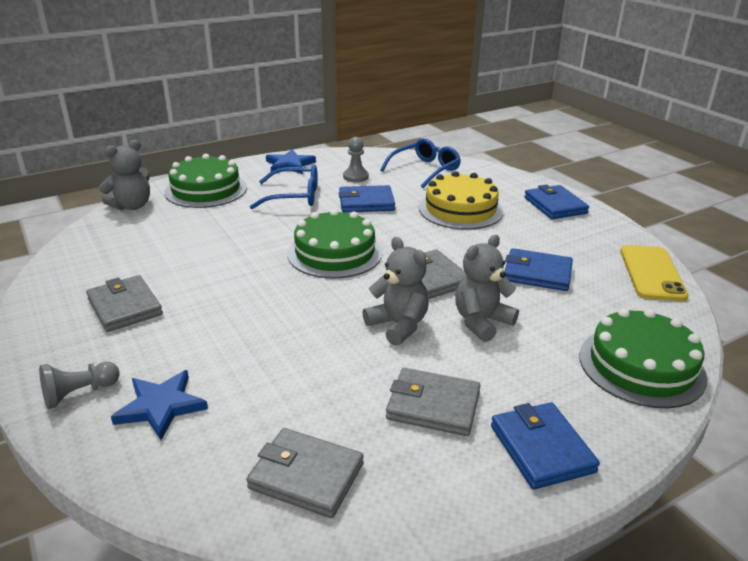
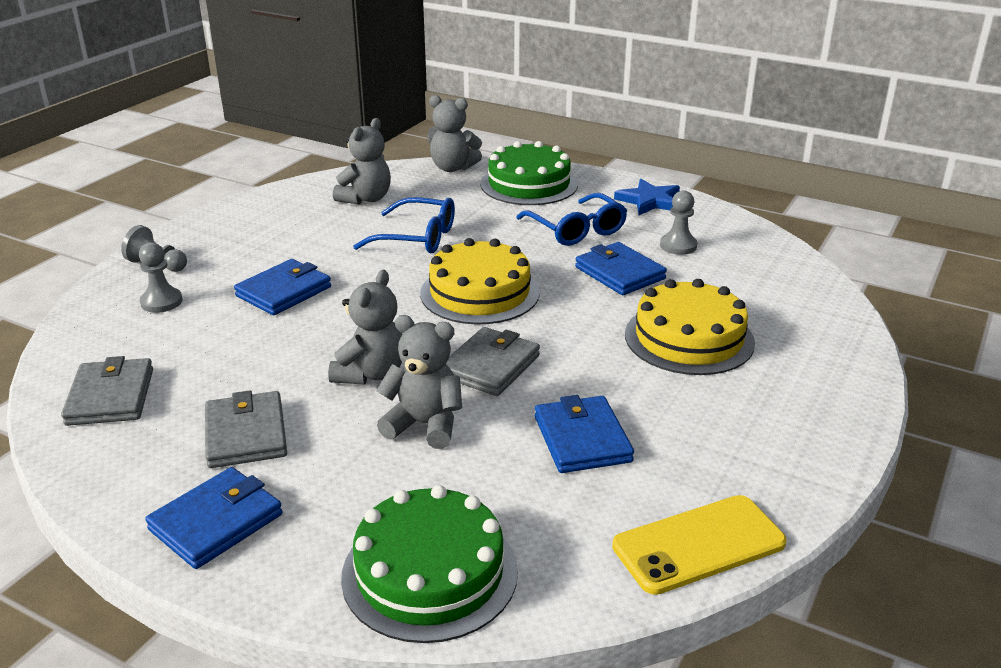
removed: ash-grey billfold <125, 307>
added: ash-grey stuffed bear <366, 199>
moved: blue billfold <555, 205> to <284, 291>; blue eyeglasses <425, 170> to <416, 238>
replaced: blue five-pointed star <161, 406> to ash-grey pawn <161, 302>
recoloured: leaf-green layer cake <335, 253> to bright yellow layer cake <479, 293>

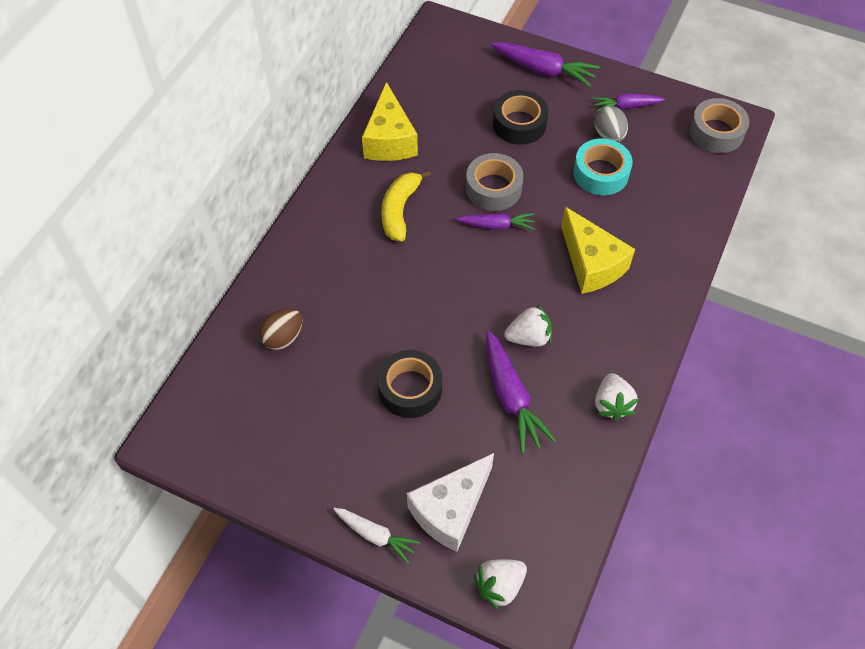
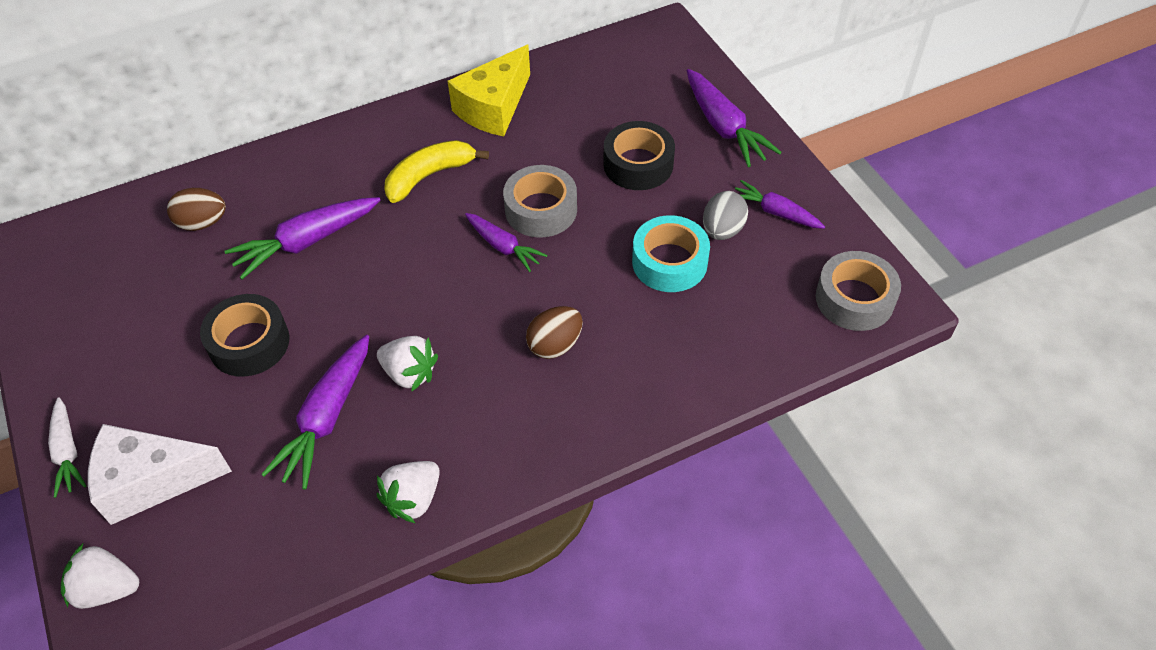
added: purple root vegetable <306, 242>
replaced: bright yellow cheese <591, 264> to brown egg shape <555, 345>

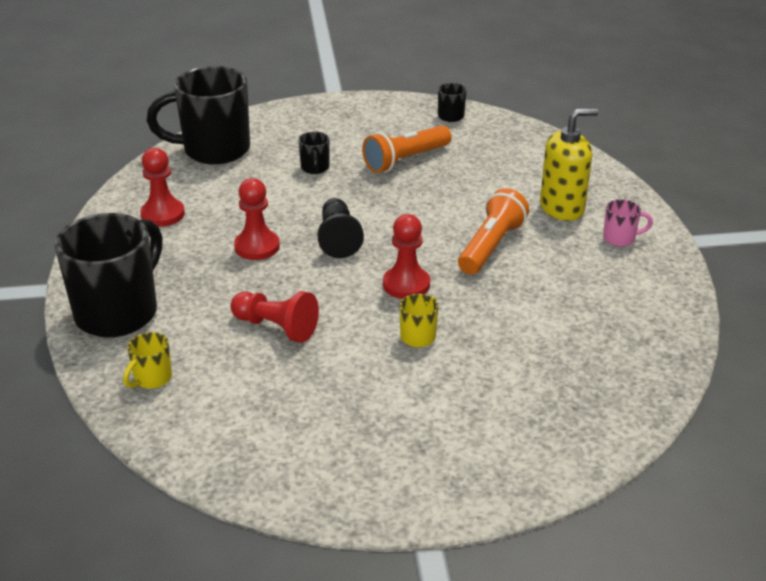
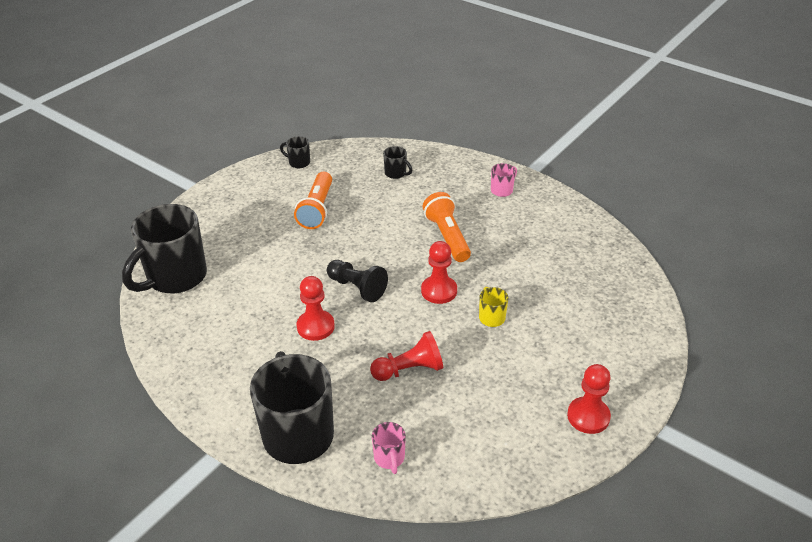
removed: bright yellow pump bottle <562, 208>
moved: black tea mug <315, 168> to <396, 173>; red pawn <163, 214> to <588, 416>
recoloured: bright yellow tea mug <152, 379> to rosy tea mug <389, 458>

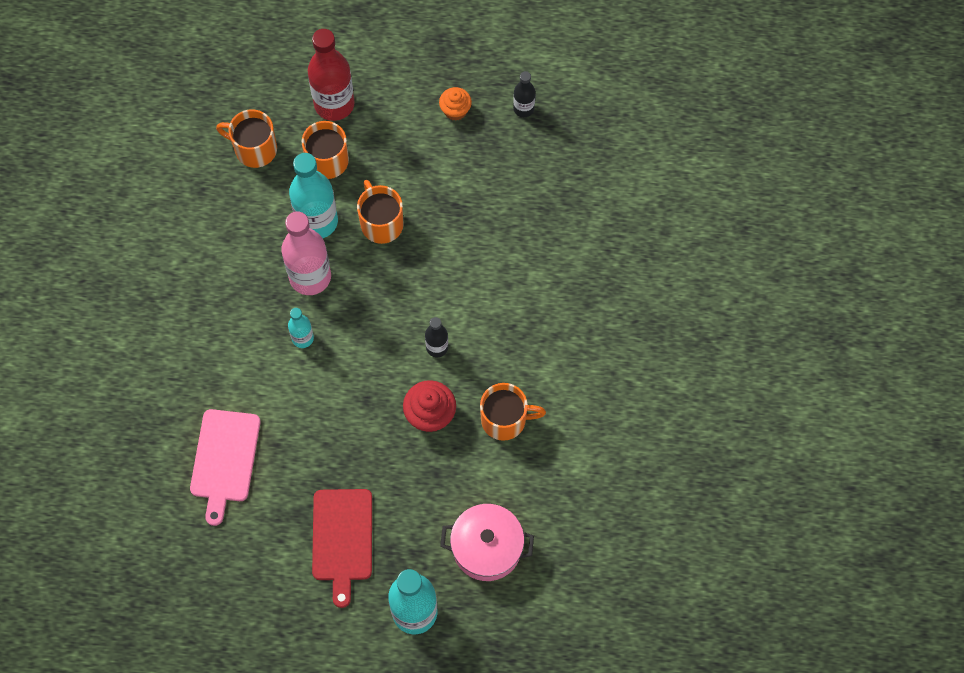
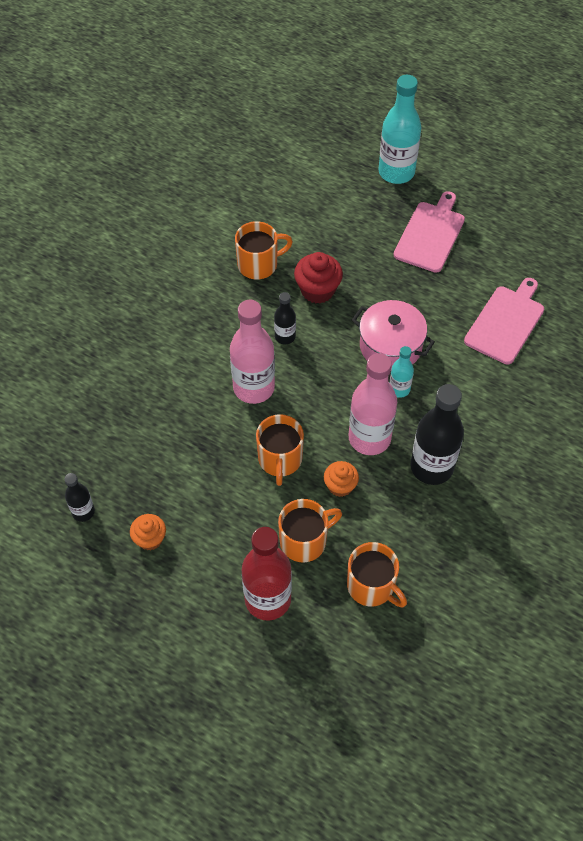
added: rosy drink bottle <254, 388>; black drink bottle <431, 467>
moved: rosy cooking pot <487, 548> to <390, 346>
replaced: teal drink bottle <317, 221> to bright orange fairy cake <340, 486>
recoloured: red chopping board <342, 539> to rosy chopping board <430, 234>
turned: bright orange tea mug <505, 419> = <259, 264> 135 degrees clockwise

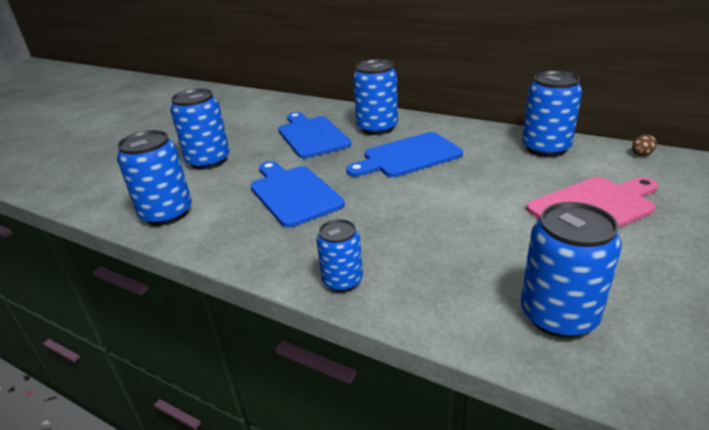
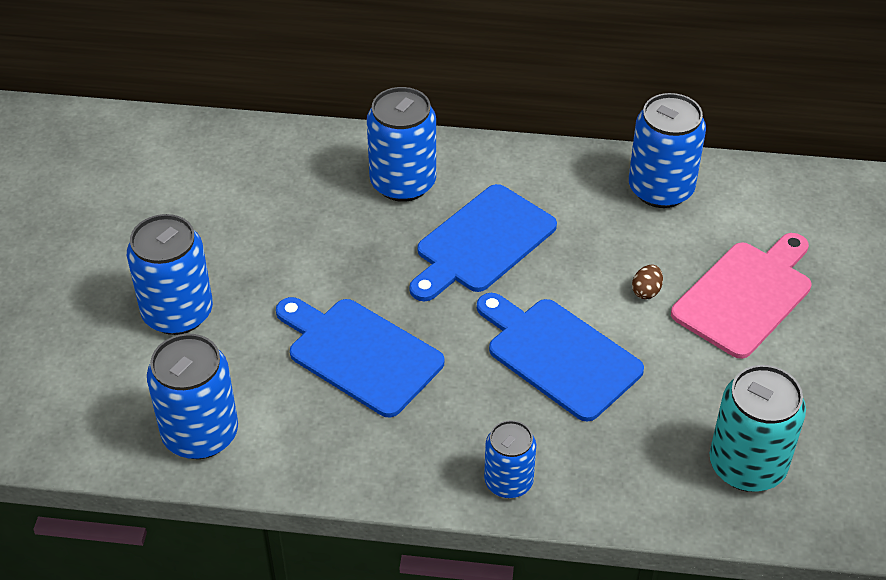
moved: blue chopping board <311, 136> to <559, 356>; brown egg shape <642, 154> to <646, 291>
recoloured: blue soda can <558, 315> to teal soda can <747, 466>

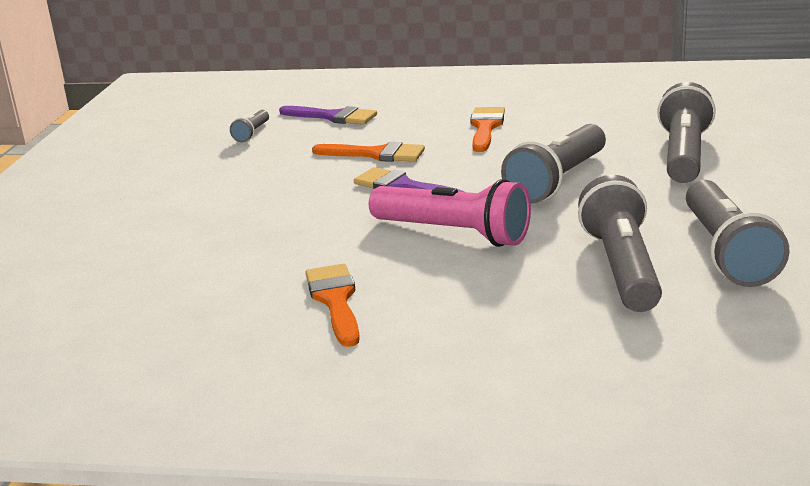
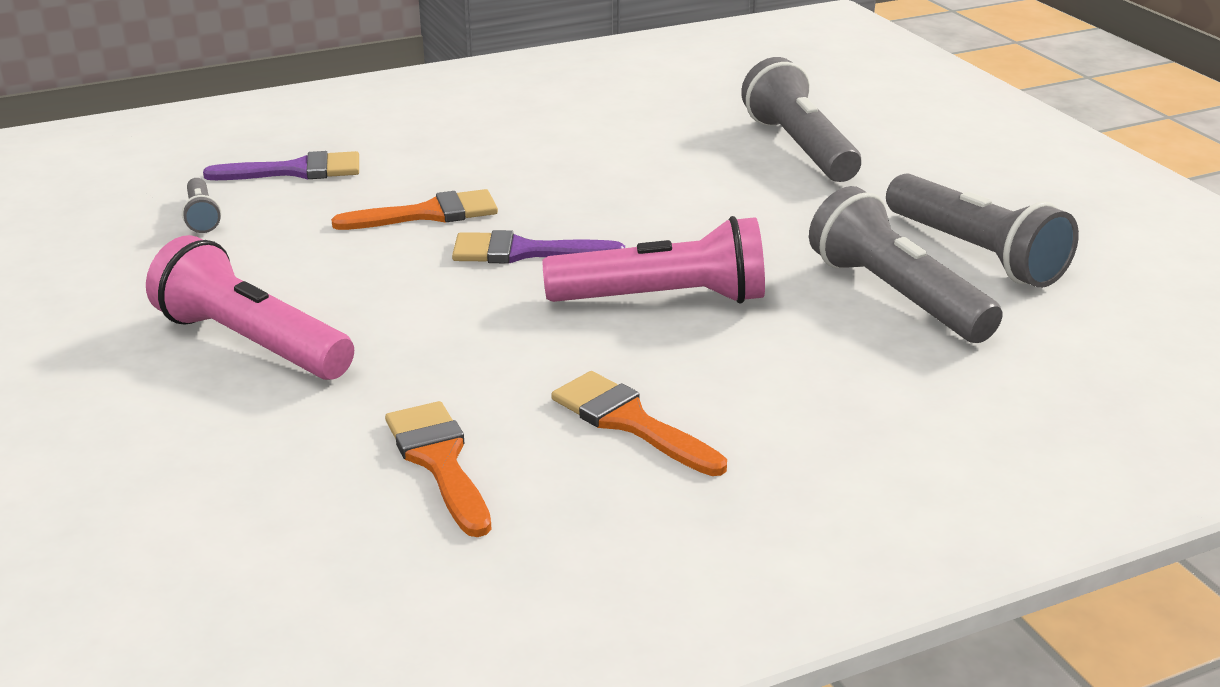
removed: ash-grey pocket torch <558, 181>
added: rosy pocket torch <252, 343>
moved: bright orange brush <485, 127> to <439, 461>

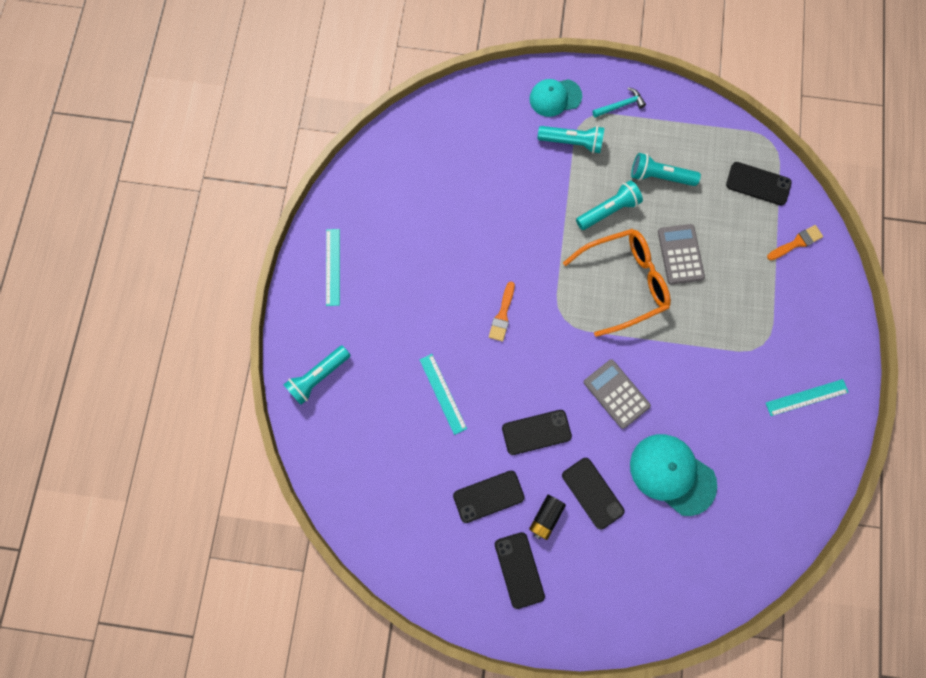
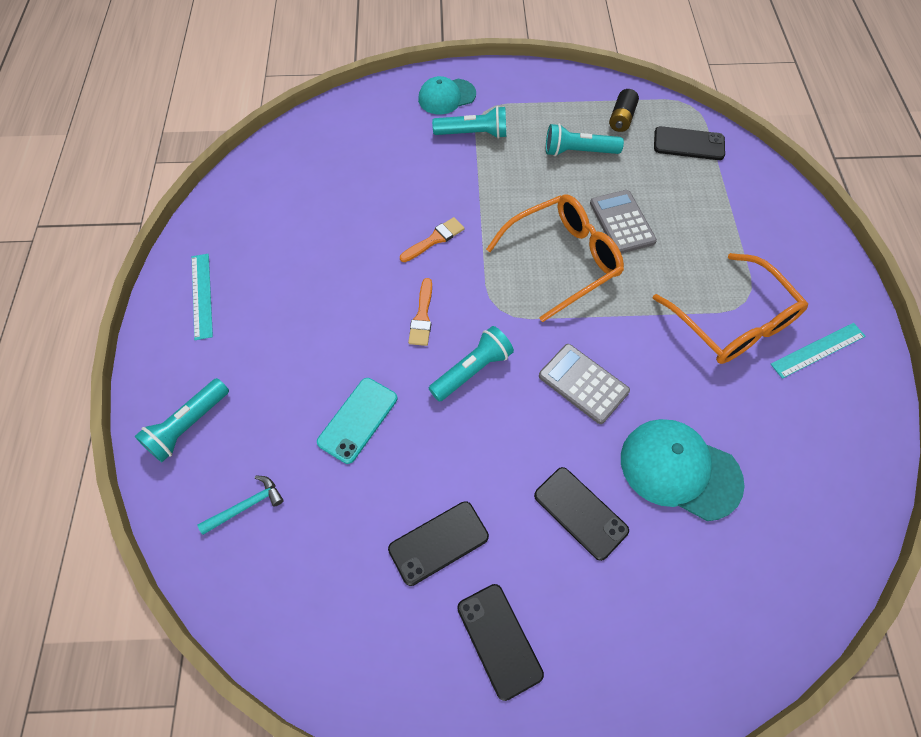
removed: black phone <536, 432>
added: bright orange eyeglasses <733, 322>
moved: teal claw hammer <620, 105> to <246, 506>; bright orange brush <796, 243> to <434, 239>; teal pocket torch <608, 210> to <472, 370>; black AA battery <545, 516> to <621, 118>
replaced: teal measuring stick <442, 393> to teal phone <358, 420>

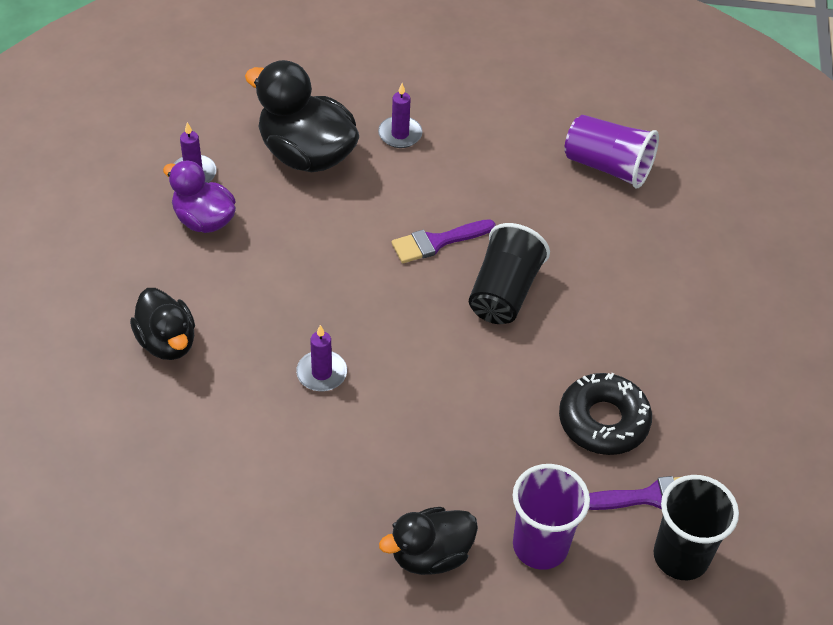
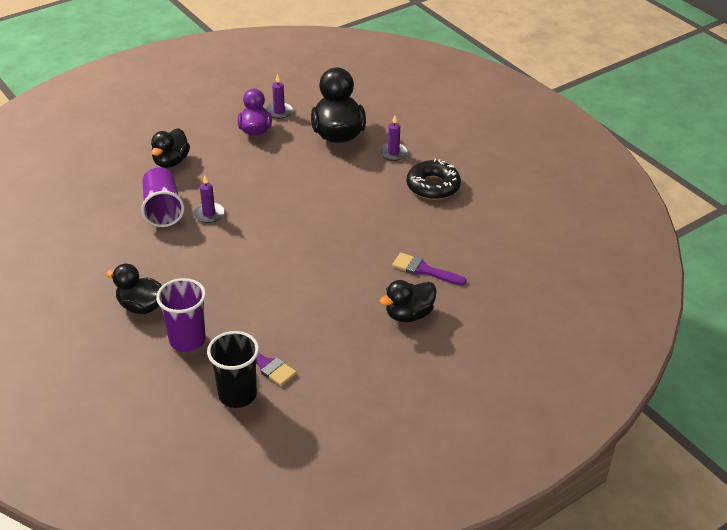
removed: black tumbler <504, 292>
added: black rubber duck <409, 314>
moved: purple tumbler <608, 166> to <163, 209>; purple brush <437, 242> to <424, 270>; black glazed donut <603, 421> to <433, 186>

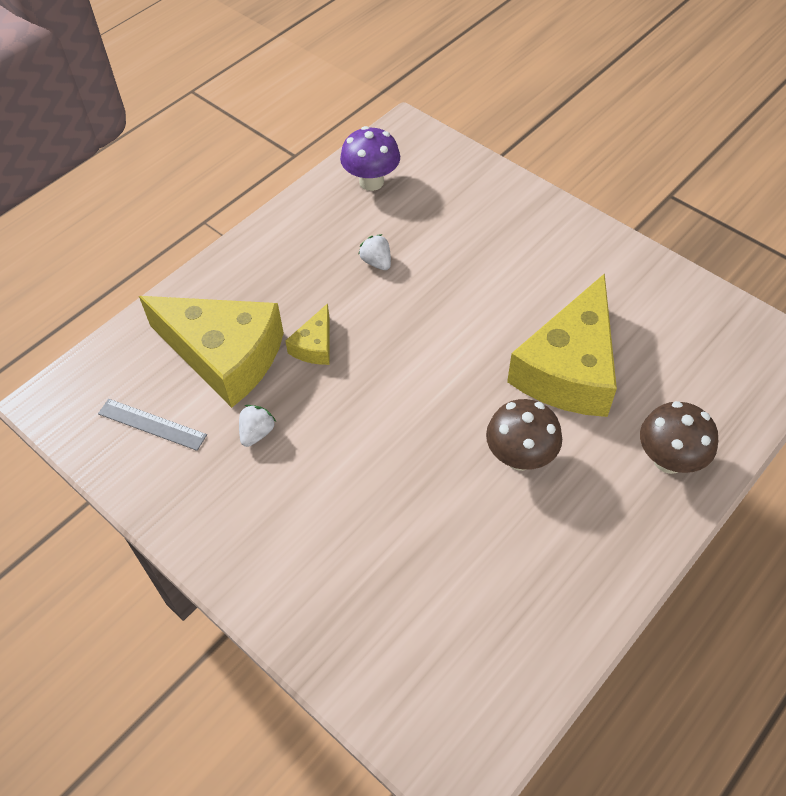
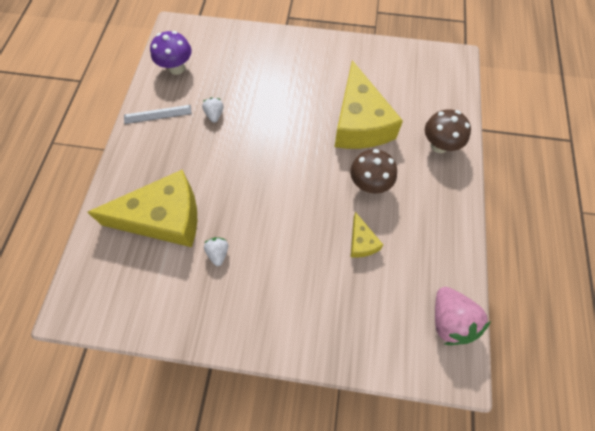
added: rosy toy strawberry <450, 320>
moved: ash-grey measuring stick <152, 424> to <158, 114>; bright yellow cheese <315, 345> to <361, 242>
turned: white toy strawberry <376, 262> = <214, 115> 60 degrees clockwise

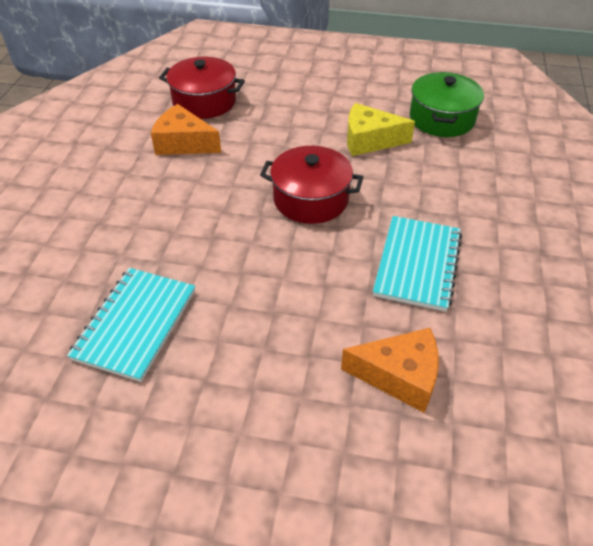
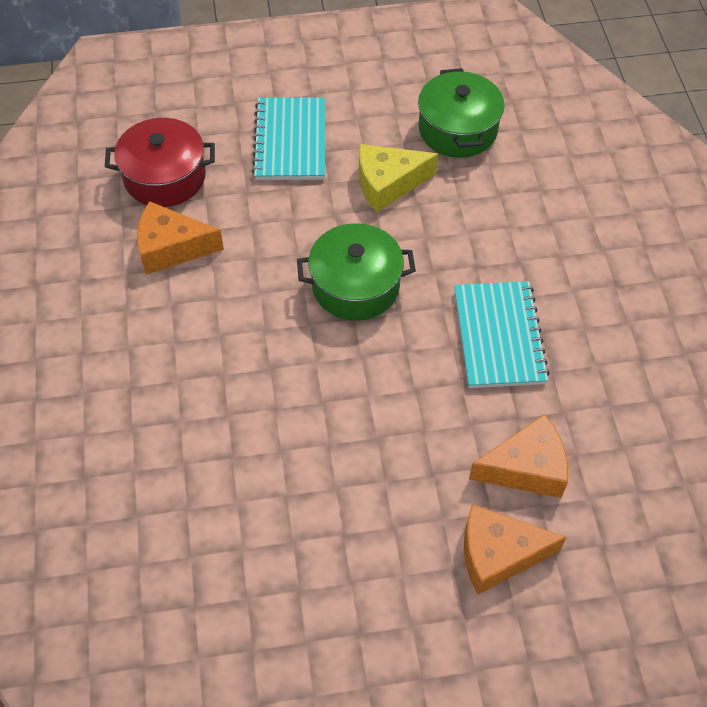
added: bright orange cheese <498, 554>
moved: teal notebook <135, 324> to <290, 141>
recoloured: red cooking pot <310, 199> to leaf-green cooking pot <355, 286>

